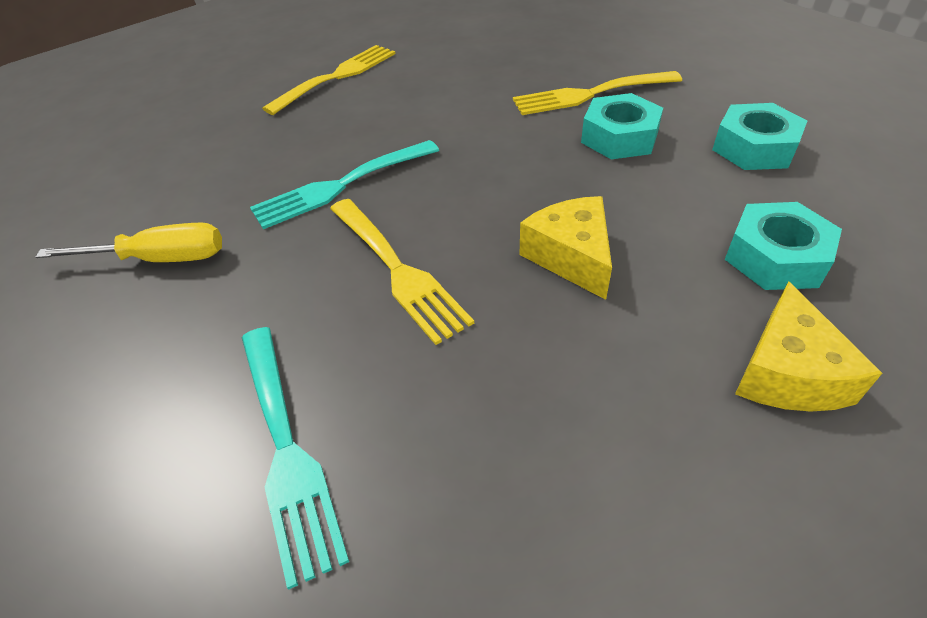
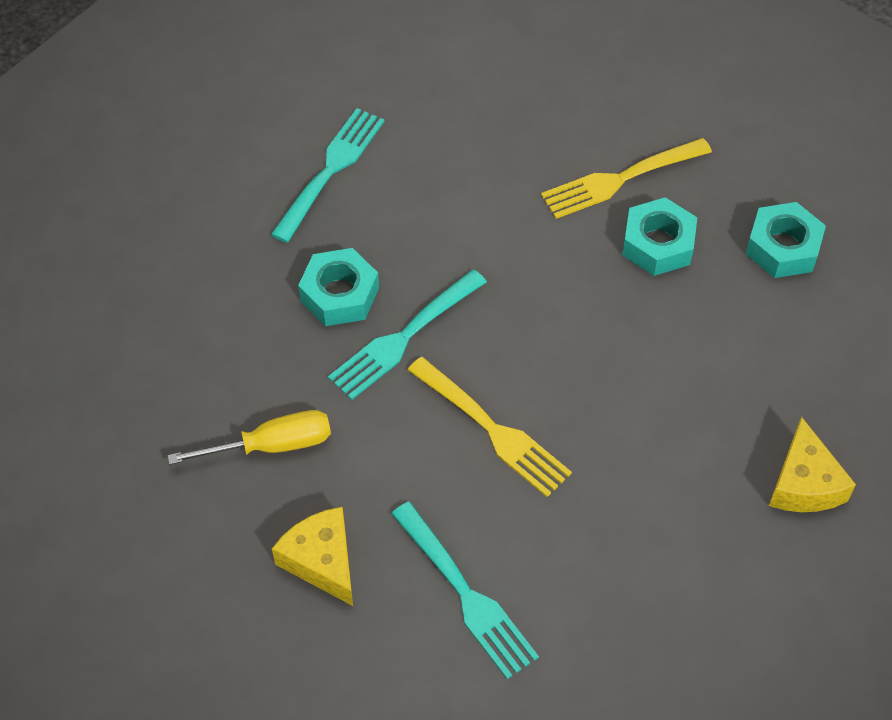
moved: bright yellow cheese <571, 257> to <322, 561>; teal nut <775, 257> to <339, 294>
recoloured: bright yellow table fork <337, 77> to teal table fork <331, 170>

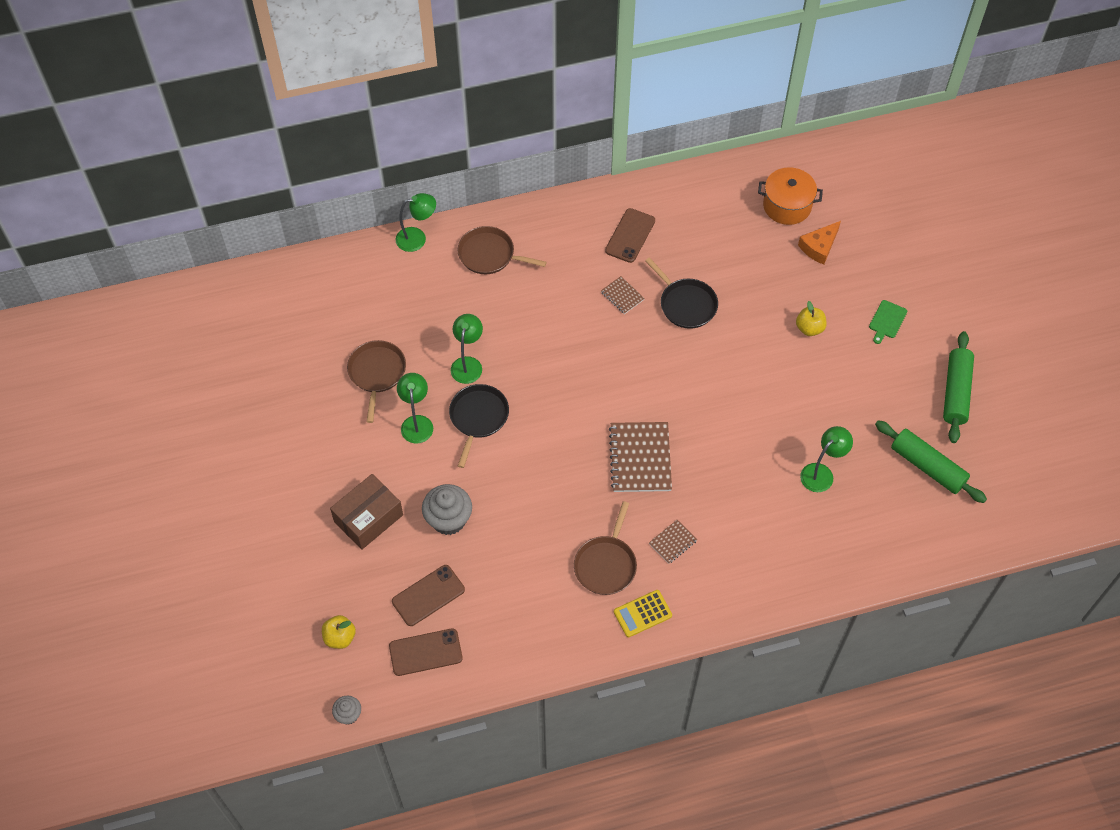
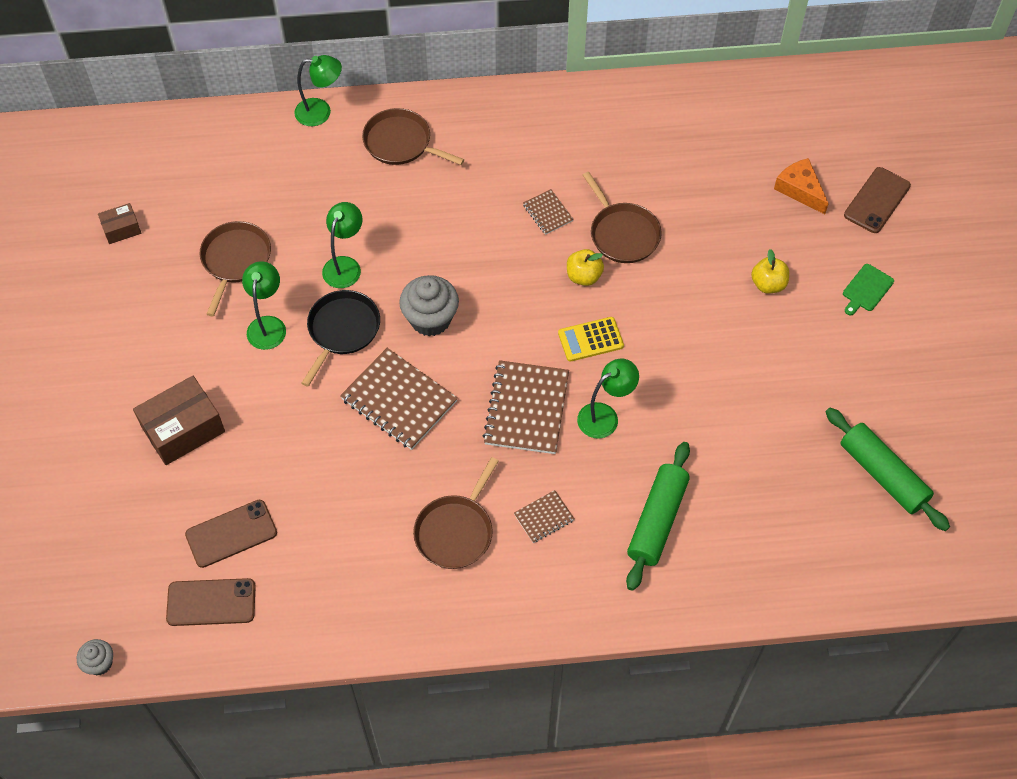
removed: bright orange cooking pot <787, 206>
added: brown parcel <121, 229>; brown notebook <399, 400>
moved: ash-grey fairy cake <448, 519> to <430, 319>; bright yellow pocket calculator <642, 613> to <590, 339>; bright yellow apple fruit <340, 637> to <584, 276>; leaf-green desk lamp <821, 473> to <605, 416>; leaf-green dough roller <956, 392> to <657, 520>; brown phone <630, 235> to <877, 200>
recoloured: black frying pan <686, 304> to brown frying pan <622, 234>
turned: bright orange cheese <819, 247> = <800, 189> 90 degrees clockwise

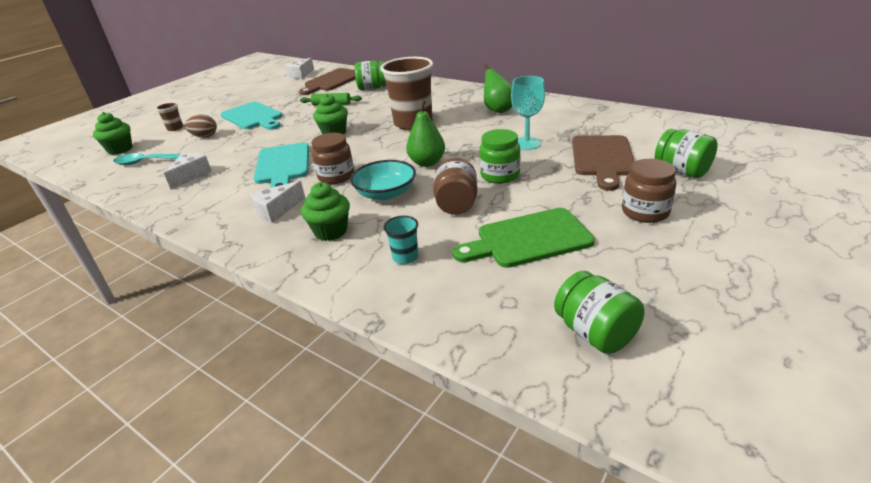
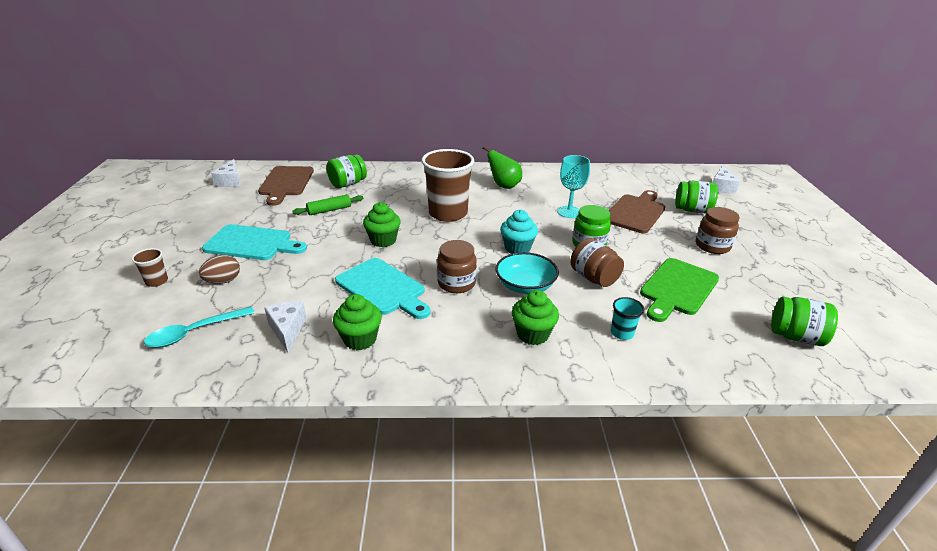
moved: leaf-green fairy cake <120, 149> to <360, 339>; white cheese <276, 210> to <721, 187>
replaced: leaf-green pear <427, 163> to teal fairy cake <517, 248>
turned: brown chopping board <602, 158> = <636, 212> 120 degrees counterclockwise

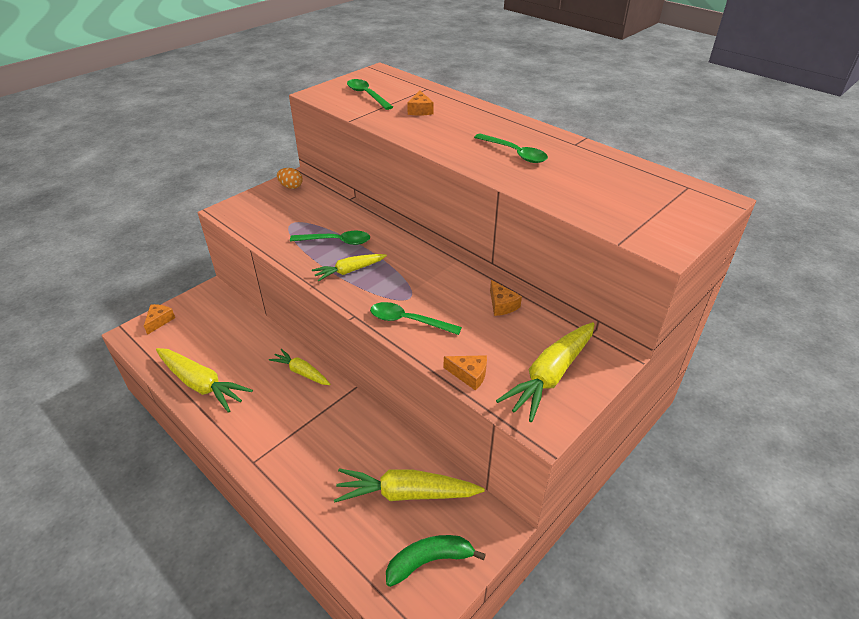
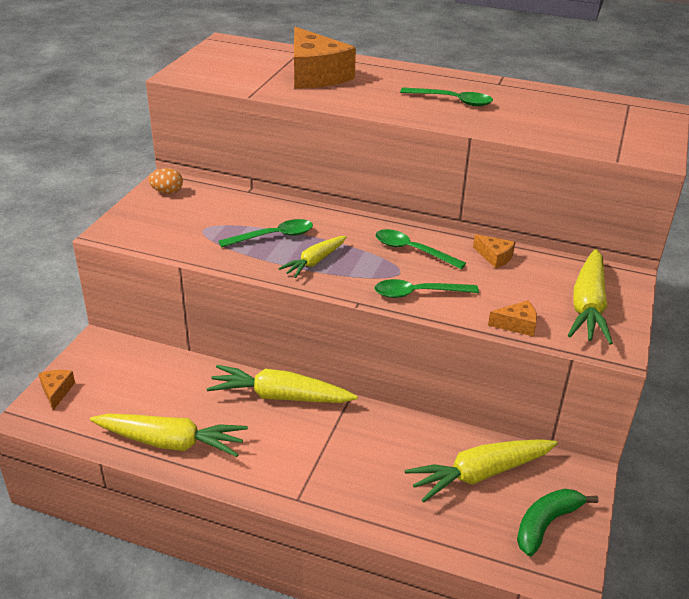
moved: leaf-green tablespoon <366, 95> to <412, 250>
resized: bright yellow root vegetable <302, 372> = <281, 396> x1.67; bright orange cheese <420, 110> = <315, 75> x2.23

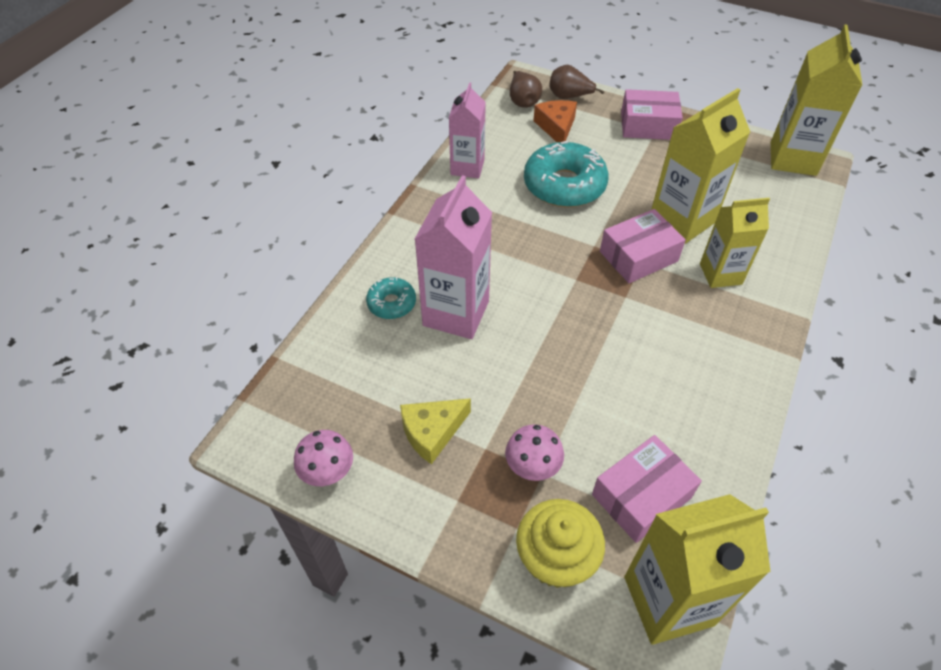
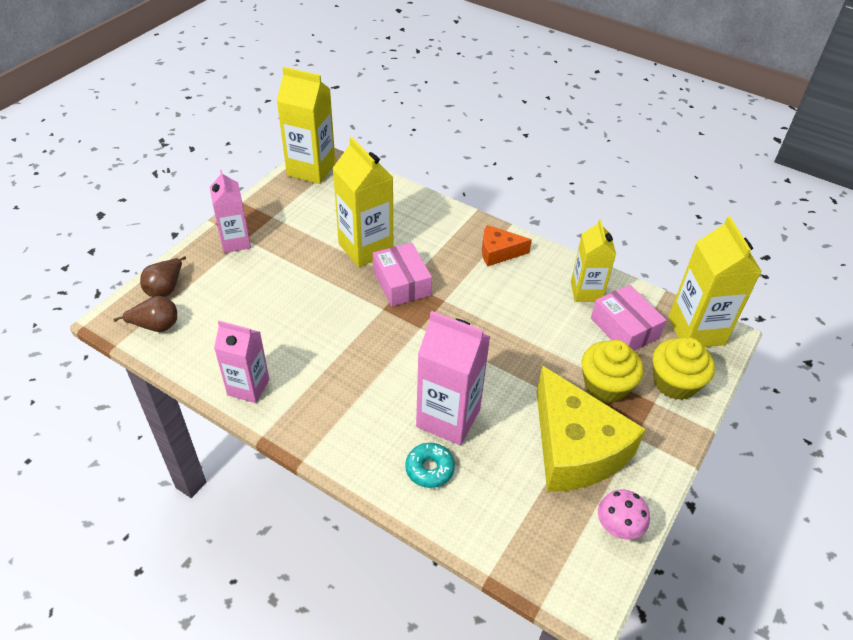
removed: teal glazed donut <564, 185>
moved: bright orange cheese <556, 127> to <498, 252>; bright yellow carton <720, 274> to <586, 291>
replaced: rosy parcel <648, 125> to rosy carton <235, 242>; rosy mushroom <532, 468> to bright yellow fairy cake <605, 385>
resized: bright yellow cheese <432, 432> = <575, 448> x2.00

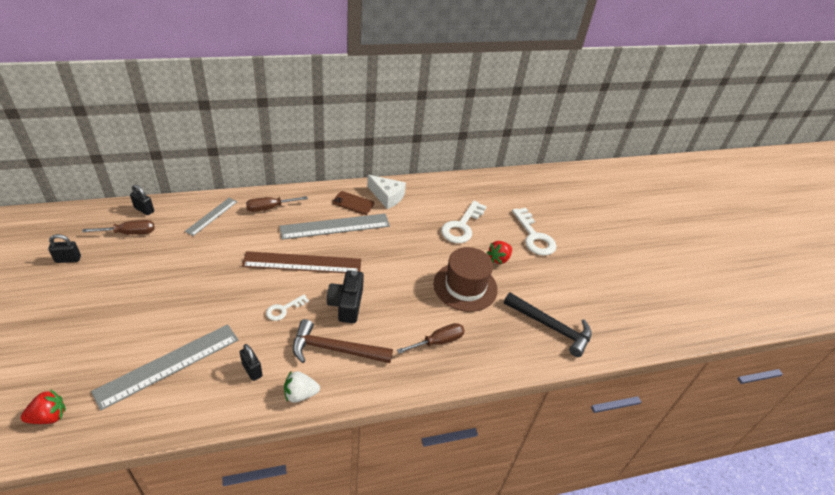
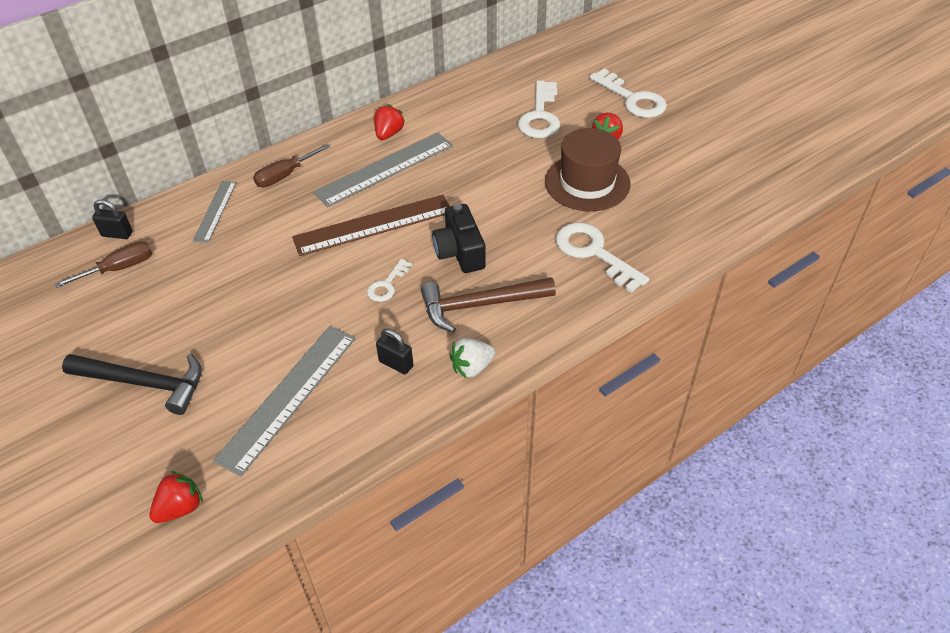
removed: black lock <68, 259>; white cheese <387, 197>
moved: black claw hammer <551, 327> to <144, 383>
replaced: brown phone <353, 203> to red toy strawberry <389, 134>; brown screwdriver <438, 342> to white latchkey <594, 253>

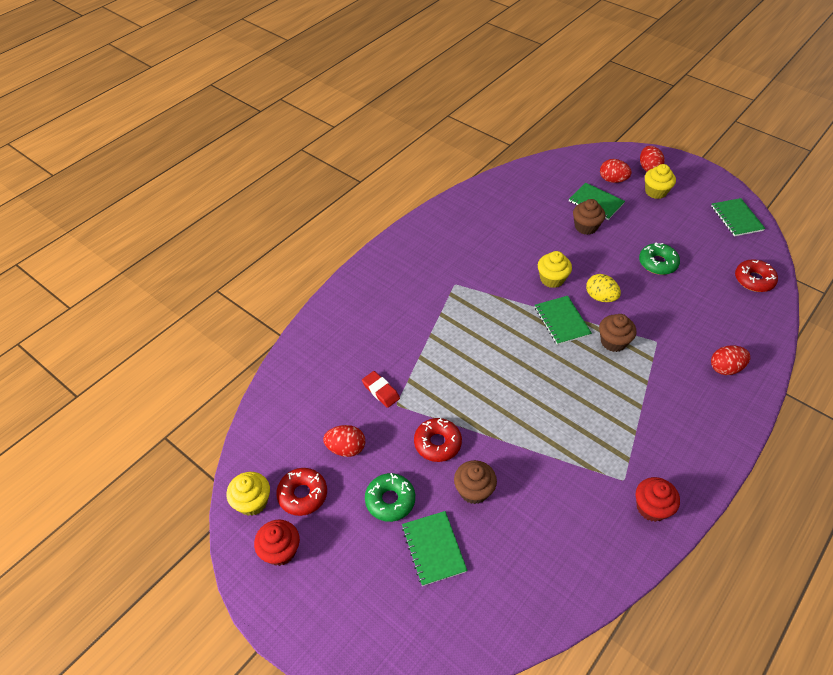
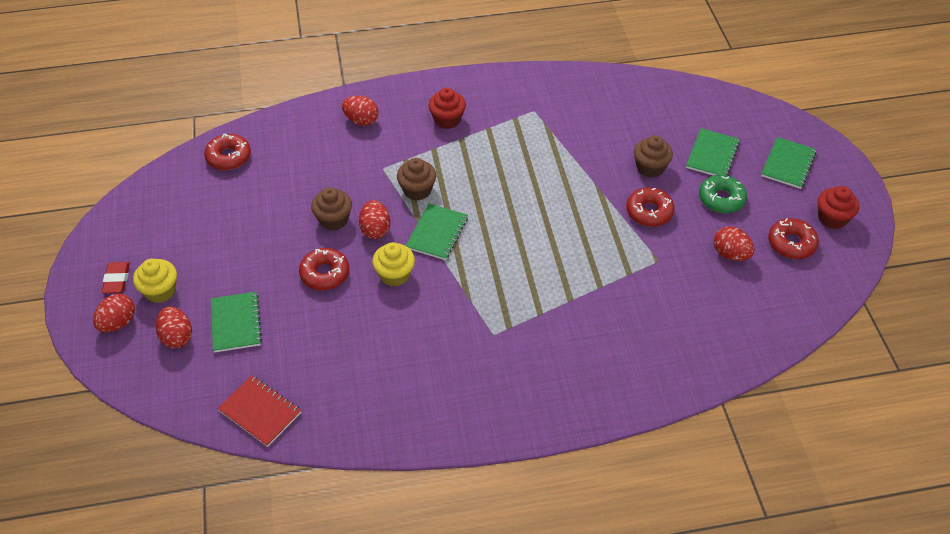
removed: bright yellow fairy cake <252, 502>; leaf-green glazed donut <657, 263>
added: red notebook <260, 411>; red glazed donut <325, 274>
moved: red gum eraser <380, 391> to <117, 280>; brown fairy cake <586, 227> to <333, 220>; red fairy cake <651, 507> to <447, 120>; leaf-green notebook <736, 218> to <788, 164>
recoloured: bright yellow egg shape <600, 297> to red egg shape <375, 230>

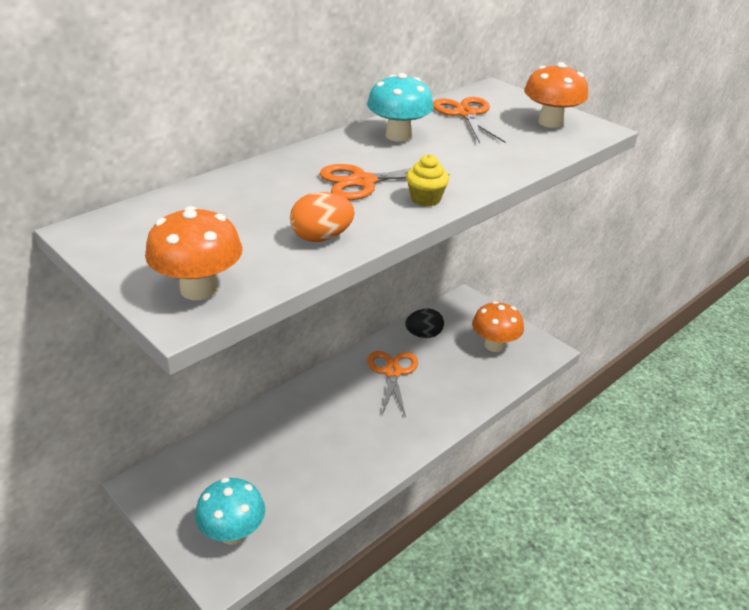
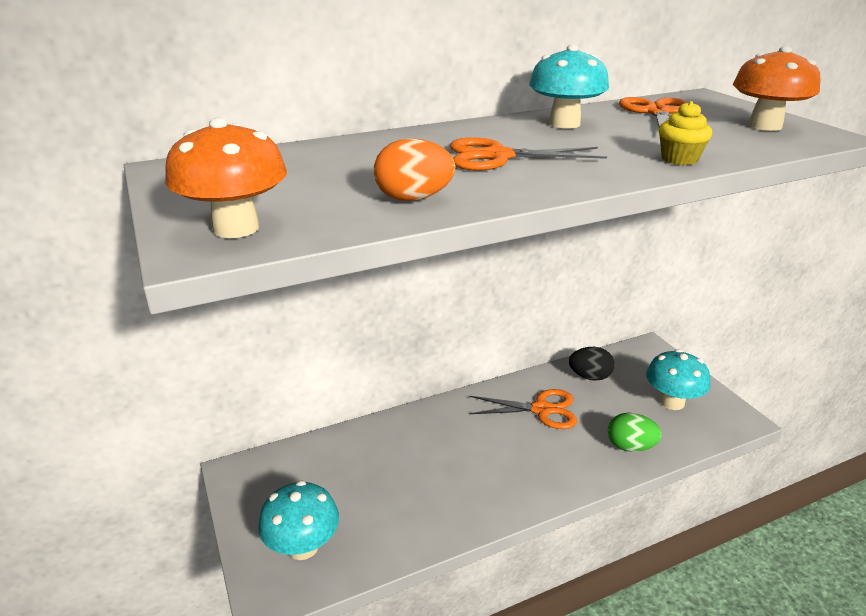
added: leaf-green egg shape <630, 446>
moved: bright yellow fairy cake <425, 199> to <679, 159>
recoloured: bright orange mushroom <494, 345> to teal mushroom <672, 402>
turned: bright orange pair of scissors <392, 372> = <541, 410> 75 degrees clockwise

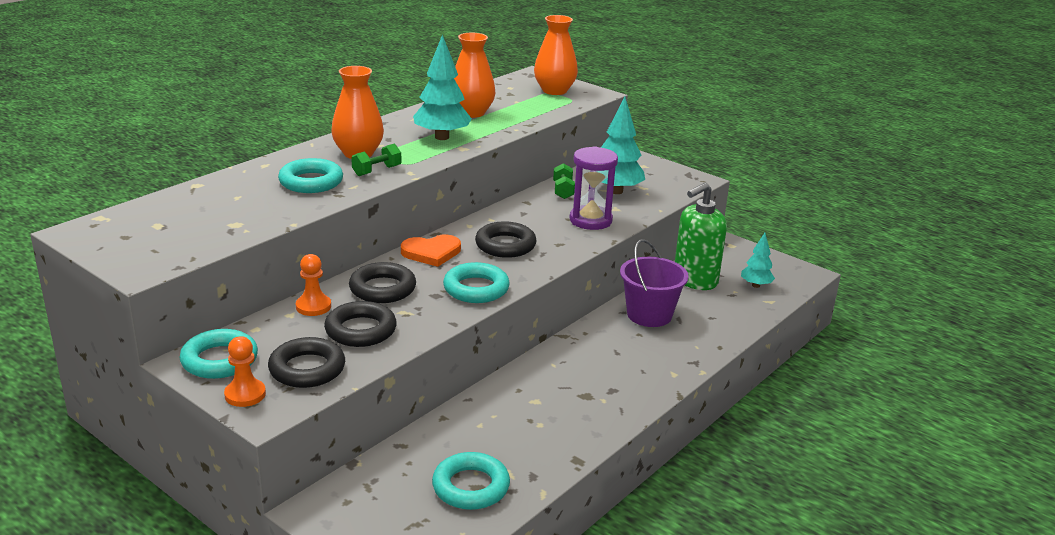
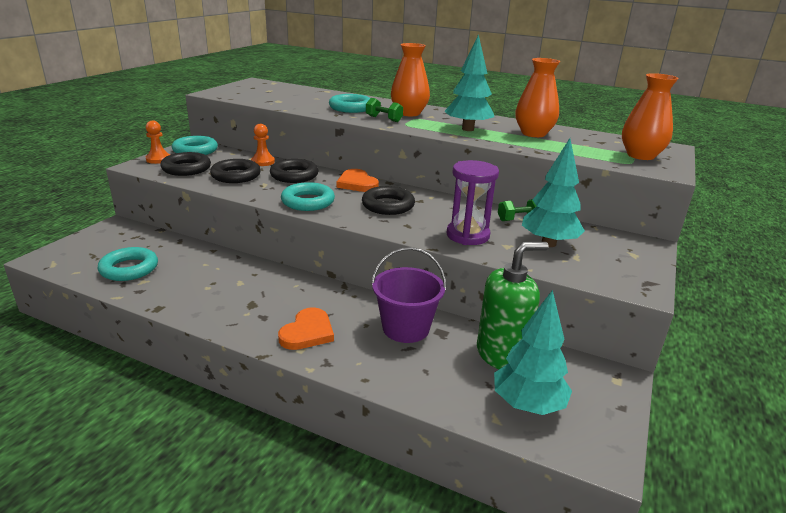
added: bright orange heart shape <307, 332>
turned: leaf-green pump bottle <695, 280> = <501, 354> 120 degrees clockwise
resized: teal fir tree <756, 285> = <527, 405> x1.72

